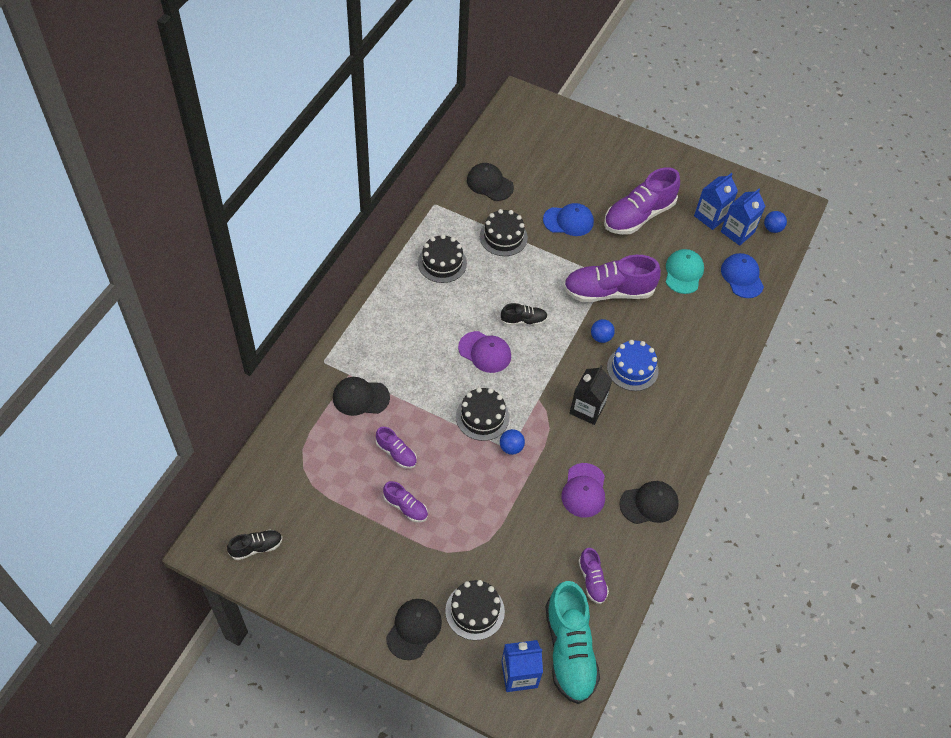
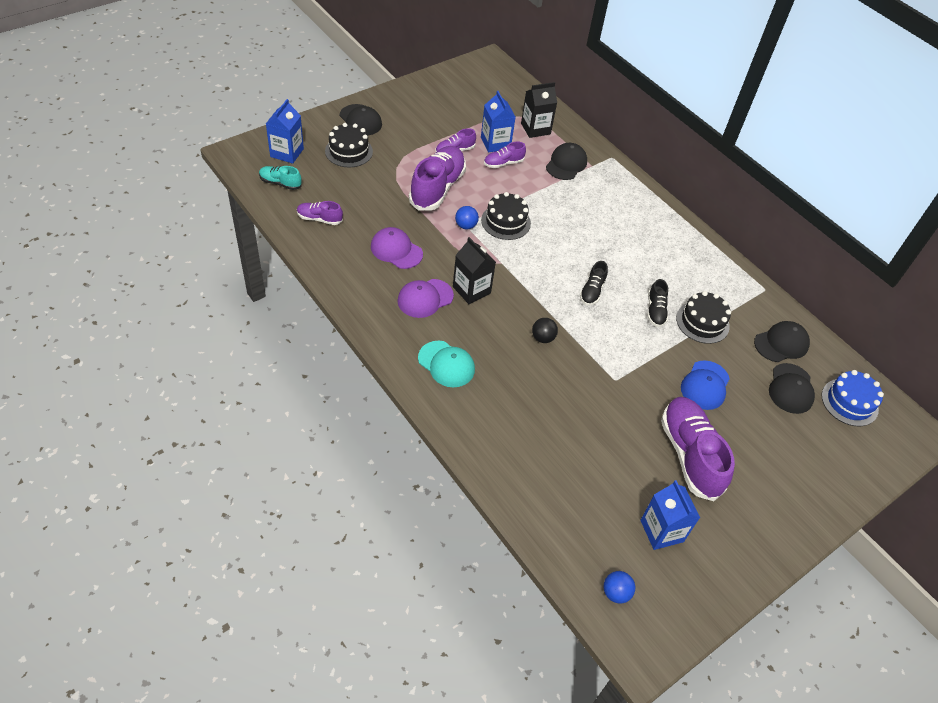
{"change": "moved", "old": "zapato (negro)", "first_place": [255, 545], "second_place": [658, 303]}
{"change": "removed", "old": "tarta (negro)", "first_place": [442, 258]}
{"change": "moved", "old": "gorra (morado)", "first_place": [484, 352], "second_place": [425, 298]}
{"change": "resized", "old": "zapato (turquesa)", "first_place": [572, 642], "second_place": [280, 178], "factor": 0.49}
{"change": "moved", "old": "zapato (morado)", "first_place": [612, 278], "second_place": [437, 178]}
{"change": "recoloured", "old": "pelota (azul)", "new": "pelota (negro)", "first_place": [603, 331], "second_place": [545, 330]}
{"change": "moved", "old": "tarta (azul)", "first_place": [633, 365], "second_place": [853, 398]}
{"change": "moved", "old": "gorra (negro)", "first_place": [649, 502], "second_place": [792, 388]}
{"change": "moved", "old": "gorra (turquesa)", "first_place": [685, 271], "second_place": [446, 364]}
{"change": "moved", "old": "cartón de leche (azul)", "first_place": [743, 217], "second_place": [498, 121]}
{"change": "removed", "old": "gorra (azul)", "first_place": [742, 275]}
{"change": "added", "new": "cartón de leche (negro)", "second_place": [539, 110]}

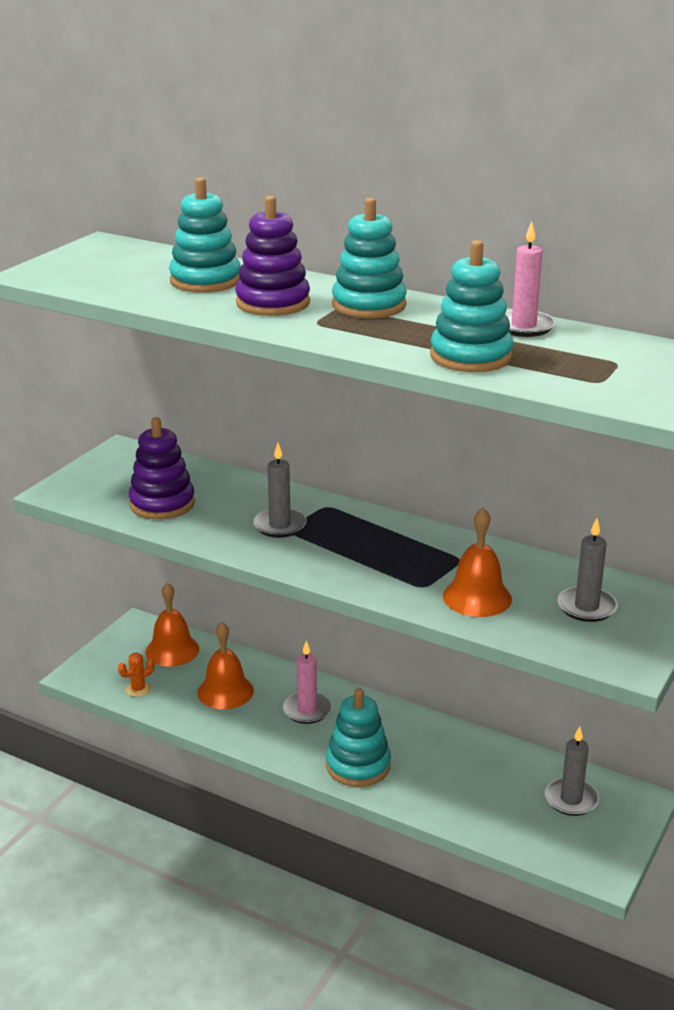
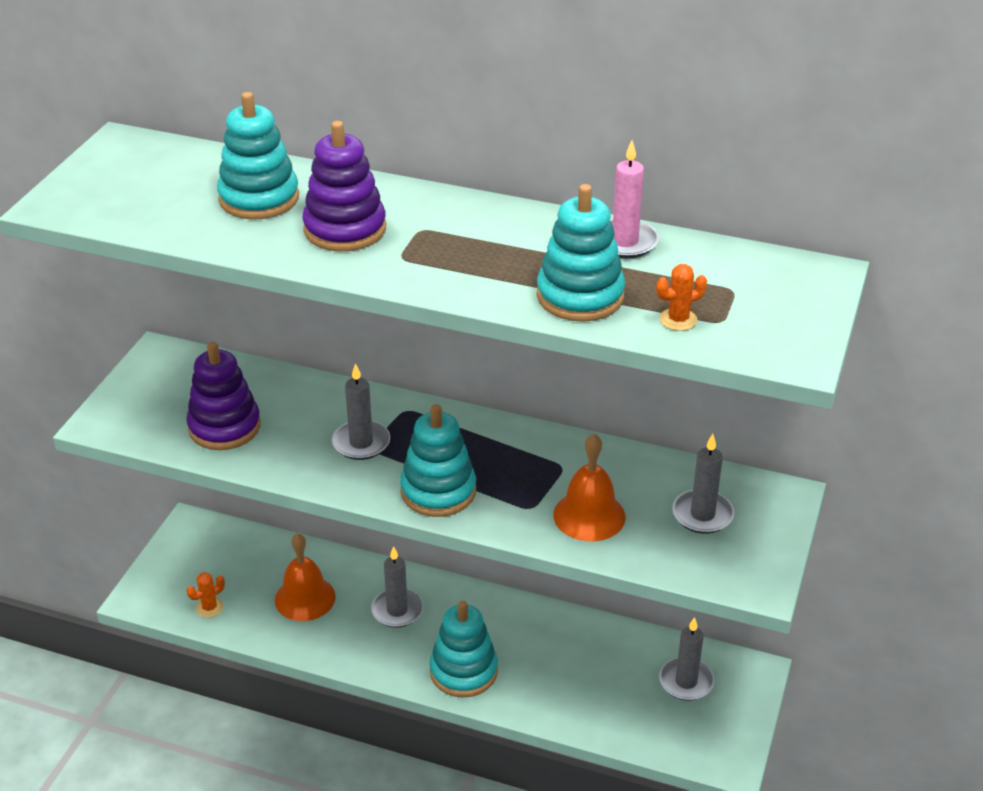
{"change": "removed", "old": "campana (naranja)", "first_place": [172, 624]}
{"change": "recoloured", "old": "vela (rosa)", "new": "vela (gris)", "first_place": [307, 682], "second_place": [397, 587]}
{"change": "moved", "old": "juguete apilable (turquesa)", "first_place": [369, 258], "second_place": [438, 460]}
{"change": "added", "new": "cactus (naranja)", "second_place": [681, 297]}

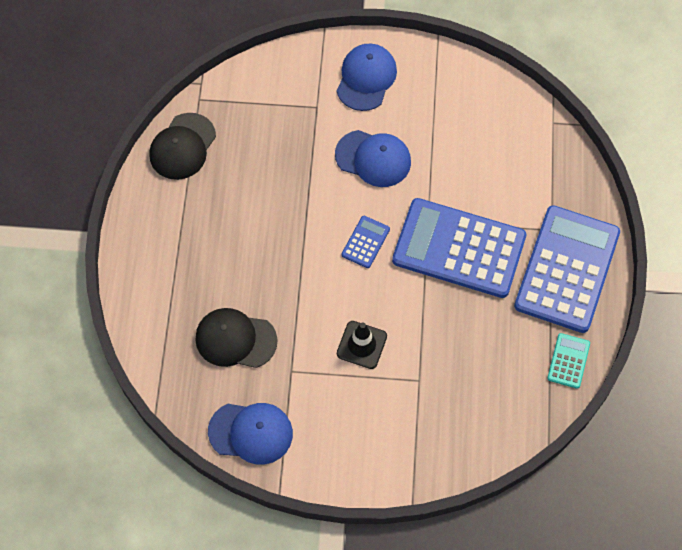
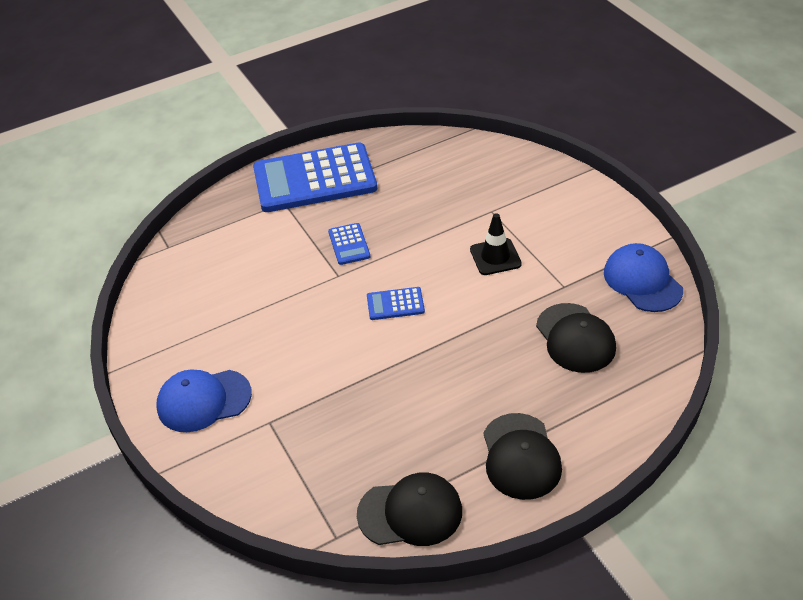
{"change": "removed", "old": "gorra (azul)", "first_place": [373, 158]}
{"change": "resized", "old": "calculadora (azul)", "first_place": [459, 248], "second_place": [349, 244], "factor": 0.42}
{"change": "removed", "old": "calculadora (turquesa)", "first_place": [568, 361]}
{"change": "added", "new": "gorra (negro)", "second_place": [522, 456]}

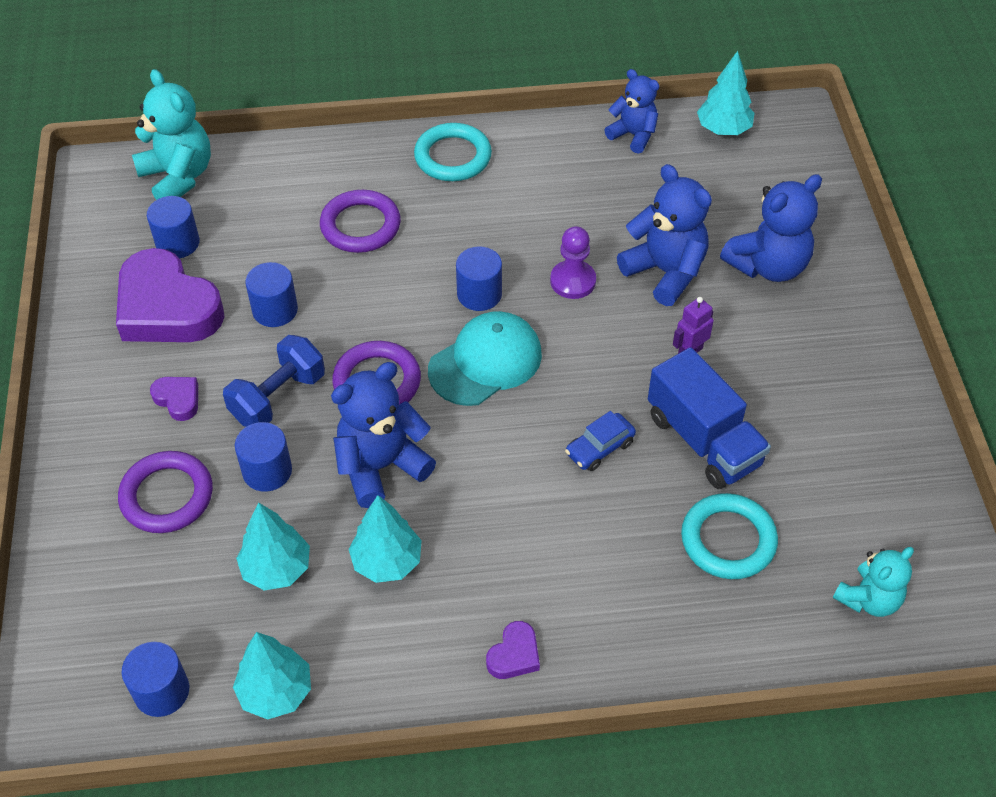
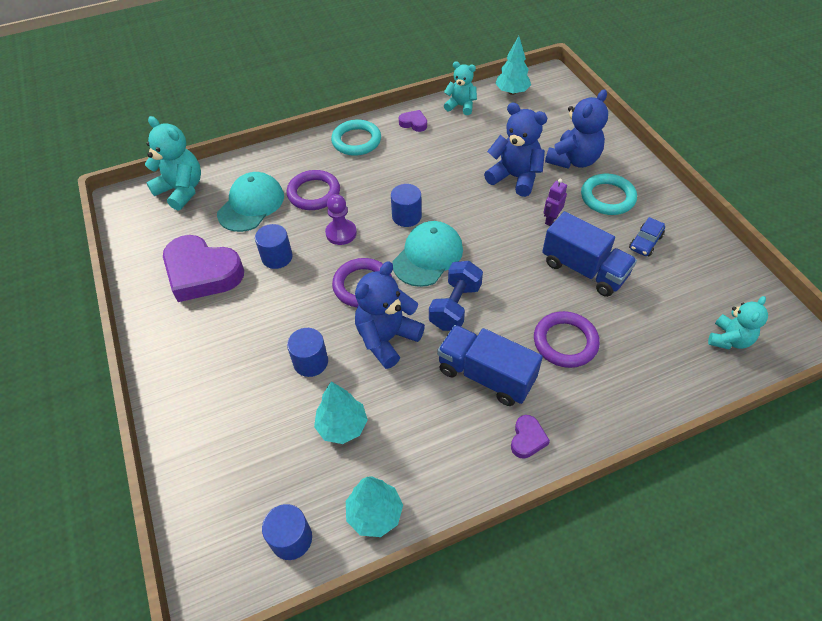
{"change": "moved", "old": "anillo (morado)", "first_place": [165, 492], "second_place": [567, 339]}
{"change": "removed", "old": "cilindro (azul)", "first_place": [173, 227]}
{"change": "moved", "old": "corazón (morado)", "first_place": [174, 399], "second_place": [413, 121]}
{"change": "moved", "old": "mancuerna (azul)", "first_place": [274, 381], "second_place": [456, 296]}
{"change": "removed", "old": "árbol (turquesa)", "first_place": [385, 539]}
{"change": "moved", "old": "peón (morado)", "first_place": [573, 262], "second_place": [341, 219]}
{"change": "moved", "old": "coche (azul)", "first_place": [600, 441], "second_place": [647, 237]}
{"change": "recoloured", "old": "osito (azul)", "new": "osito (turquesa)", "first_place": [631, 111], "second_place": [460, 88]}
{"change": "moved", "old": "anillo (turquesa)", "first_place": [729, 536], "second_place": [609, 194]}
{"change": "added", "new": "gorra (turquesa)", "second_place": [250, 202]}
{"change": "added", "new": "camión (azul)", "second_place": [490, 365]}

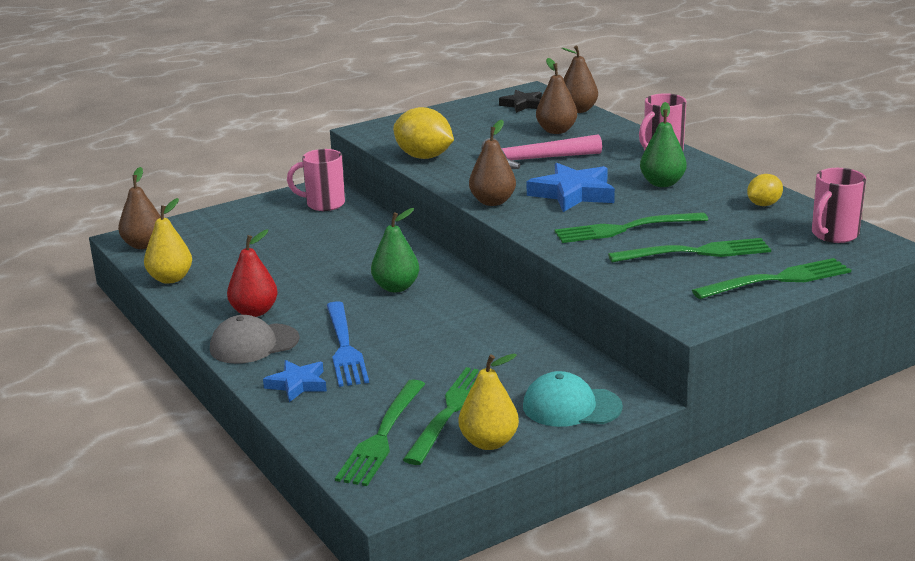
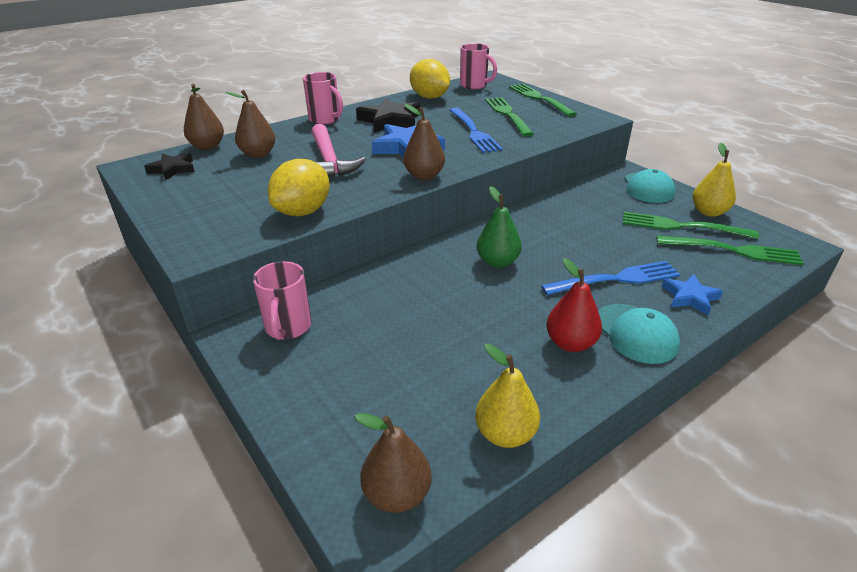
{"change": "recoloured", "old": "gorra (gris)", "new": "gorra (turquesa)", "first_place": [255, 339], "second_place": [639, 334]}
{"change": "recoloured", "old": "tenedor (verde)", "new": "tenedor (azul)", "first_place": [631, 227], "second_place": [476, 130]}
{"change": "replaced", "old": "pera (verde)", "new": "estrella (negro)", "first_place": [663, 144], "second_place": [388, 115]}
{"change": "resized", "old": "limón (amarillo)", "first_place": [765, 190], "second_place": [430, 79], "factor": 1.76}

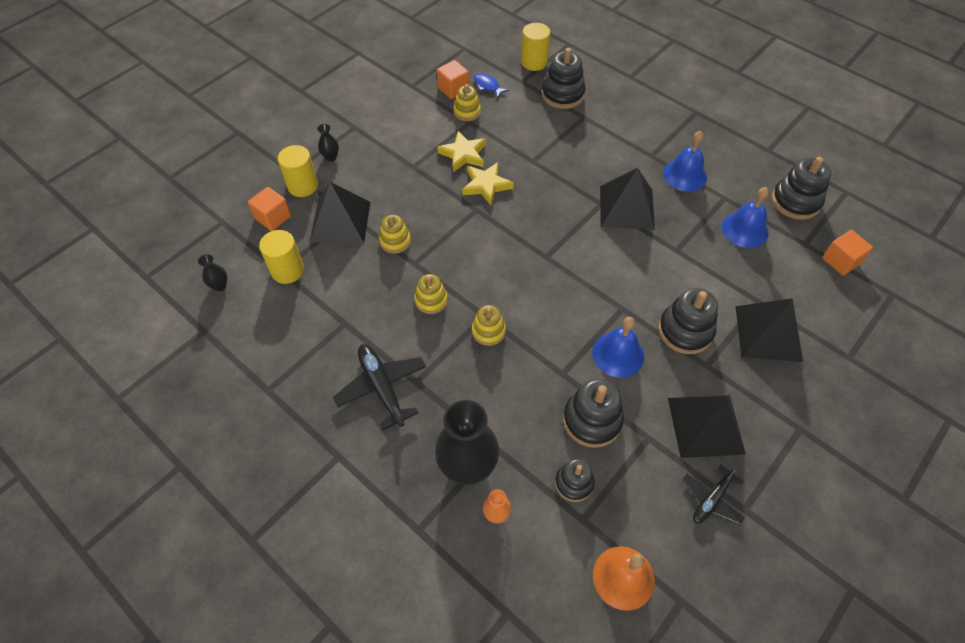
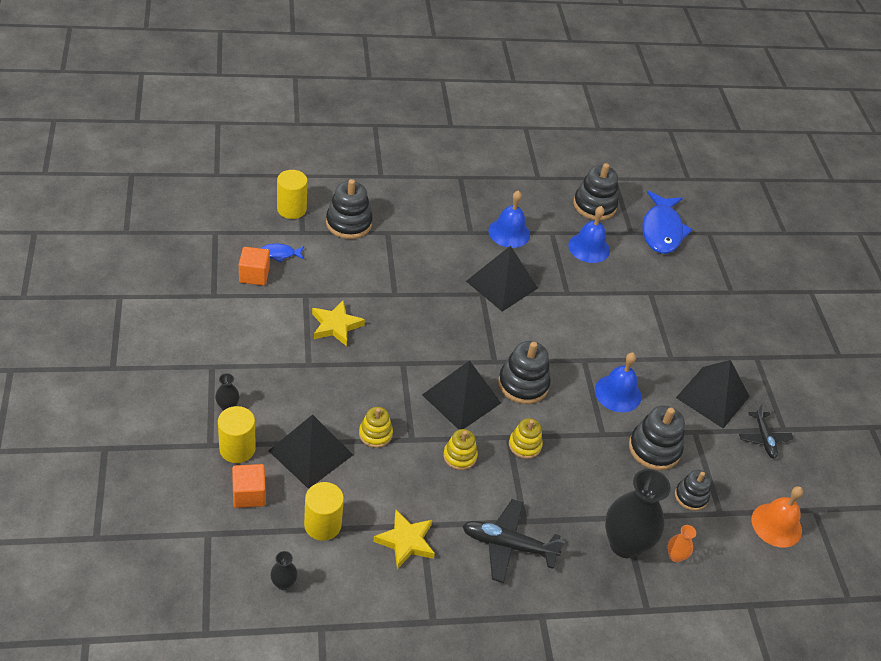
{"change": "removed", "old": "juguete apilable (amarillo)", "first_place": [467, 102]}
{"change": "moved", "old": "estrella (amarillo)", "first_place": [487, 183], "second_place": [404, 539]}
{"change": "moved", "old": "juguete apilable (negro)", "first_place": [688, 321], "second_place": [524, 372]}
{"change": "moved", "old": "pirámide (negro)", "first_place": [769, 330], "second_place": [461, 395]}
{"change": "replaced", "old": "cubo (naranja)", "new": "pez (azul)", "first_place": [847, 253], "second_place": [667, 222]}

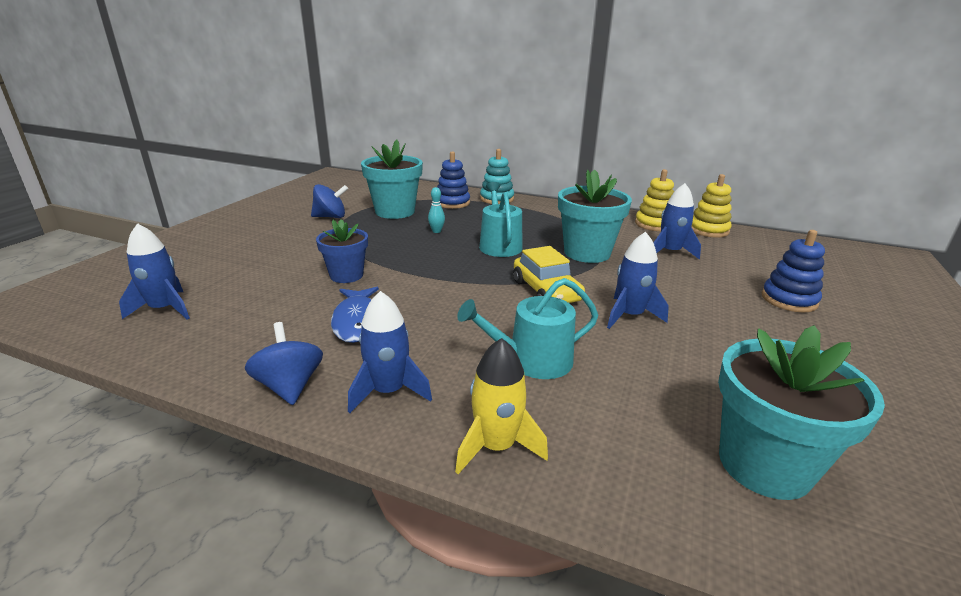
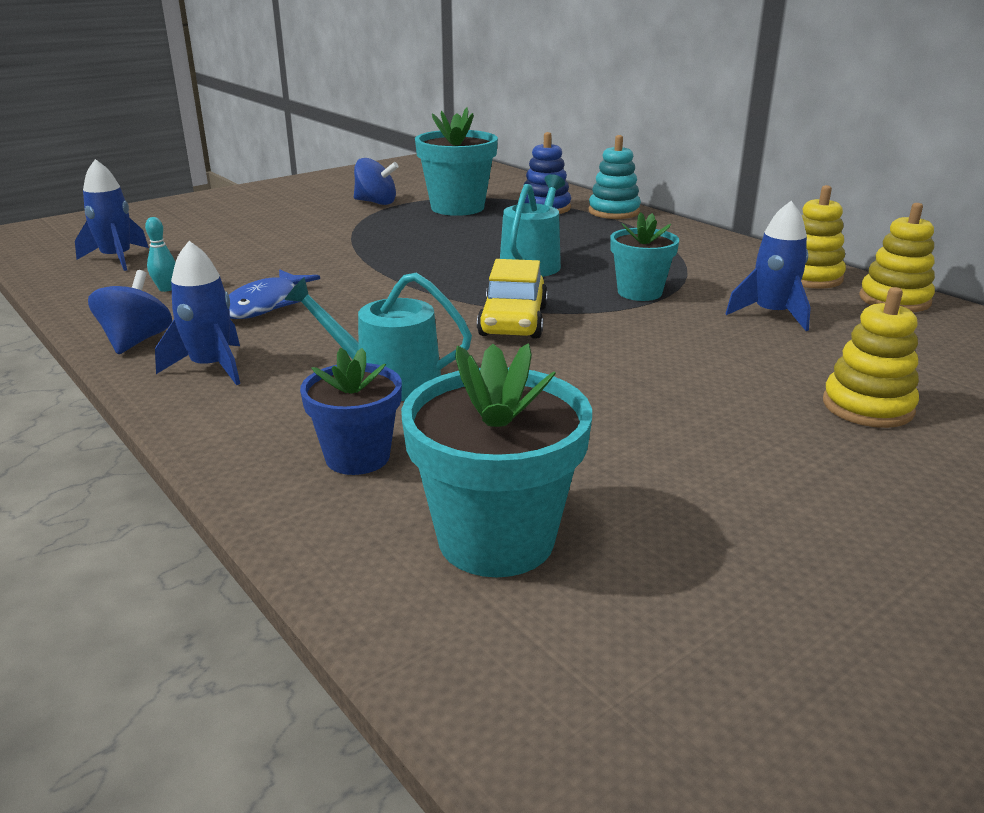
{"change": "moved", "old": "maceta (azul)", "first_place": [342, 251], "second_place": [351, 411]}
{"change": "moved", "old": "bolo (turquesa)", "first_place": [436, 210], "second_place": [160, 254]}
{"change": "removed", "old": "cohete (amarillo)", "first_place": [501, 406]}
{"change": "resized", "old": "maceta (turquesa)", "first_place": [595, 216], "second_place": [644, 256], "factor": 0.63}
{"change": "removed", "old": "cohete (azul)", "first_place": [638, 280]}
{"change": "recoloured", "old": "juguete apilable (azul)", "new": "juguete apilable (amarillo)", "first_place": [793, 271], "second_place": [871, 357]}

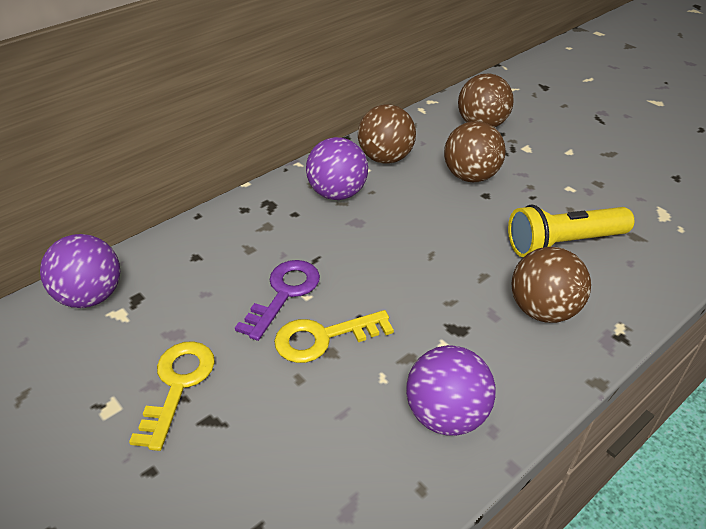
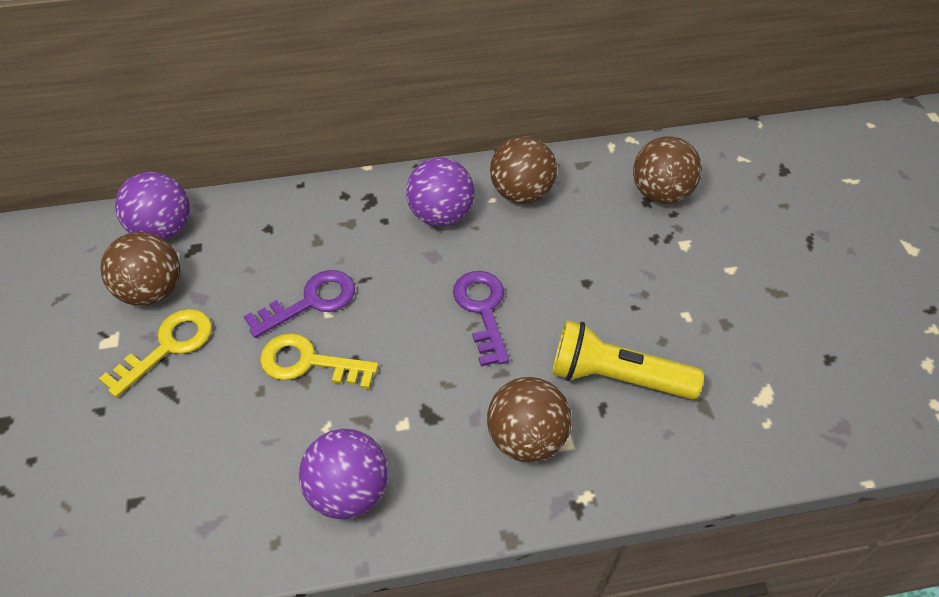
{"change": "moved", "old": "pelota (marrón)", "first_place": [475, 151], "second_place": [141, 269]}
{"change": "added", "new": "llave (morado)", "second_place": [481, 318]}

